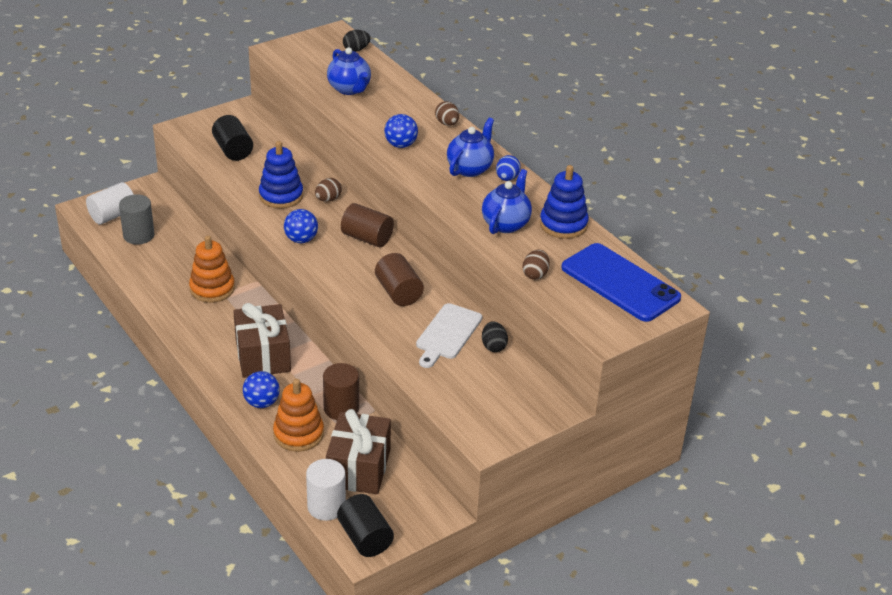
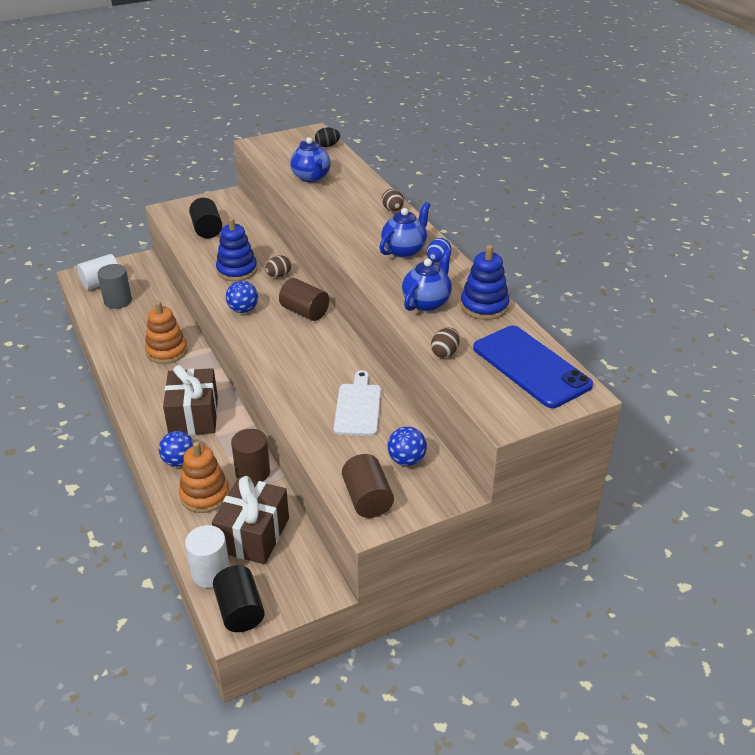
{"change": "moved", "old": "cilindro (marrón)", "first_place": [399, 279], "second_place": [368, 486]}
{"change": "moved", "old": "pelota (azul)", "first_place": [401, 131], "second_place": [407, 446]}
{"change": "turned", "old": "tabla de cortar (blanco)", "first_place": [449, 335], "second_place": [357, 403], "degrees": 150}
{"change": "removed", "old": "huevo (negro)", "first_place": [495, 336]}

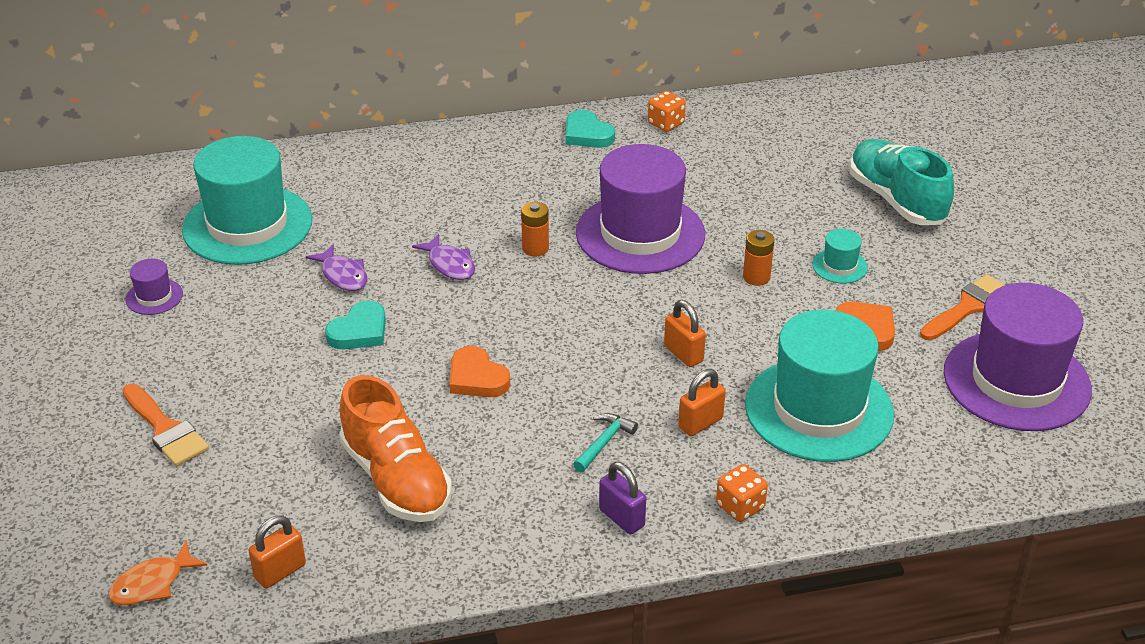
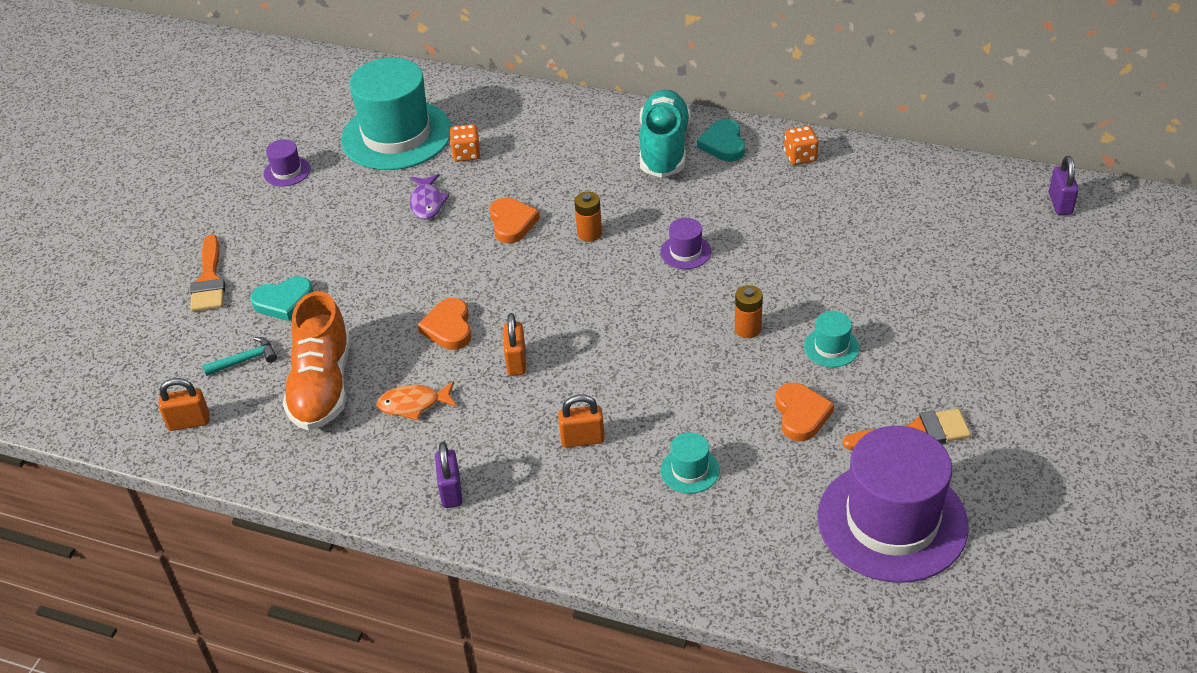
{"change": "moved", "old": "pez (naranja)", "first_place": [157, 573], "second_place": [416, 400]}
{"change": "moved", "old": "corazón (turquesa)", "first_place": [355, 324], "second_place": [282, 298]}
{"change": "replaced", "old": "pez (morado)", "new": "corazón (naranja)", "first_place": [443, 257], "second_place": [515, 220]}
{"change": "moved", "old": "martillo (turquesa)", "first_place": [605, 442], "second_place": [239, 356]}
{"change": "resized", "old": "sombrero (morado)", "first_place": [640, 209], "second_place": [685, 243], "factor": 0.41}
{"change": "moved", "old": "candado (naranja)", "first_place": [685, 333], "second_place": [515, 344]}
{"change": "moved", "old": "dado (naranja)", "first_place": [742, 493], "second_place": [465, 143]}
{"change": "resized", "old": "sombrero (turquesa)", "first_place": [819, 386], "second_place": [690, 463], "factor": 0.41}
{"change": "moved", "old": "zapato (turquesa)", "first_place": [902, 182], "second_place": [665, 133]}
{"change": "added", "new": "candado (morado)", "second_place": [1064, 185]}

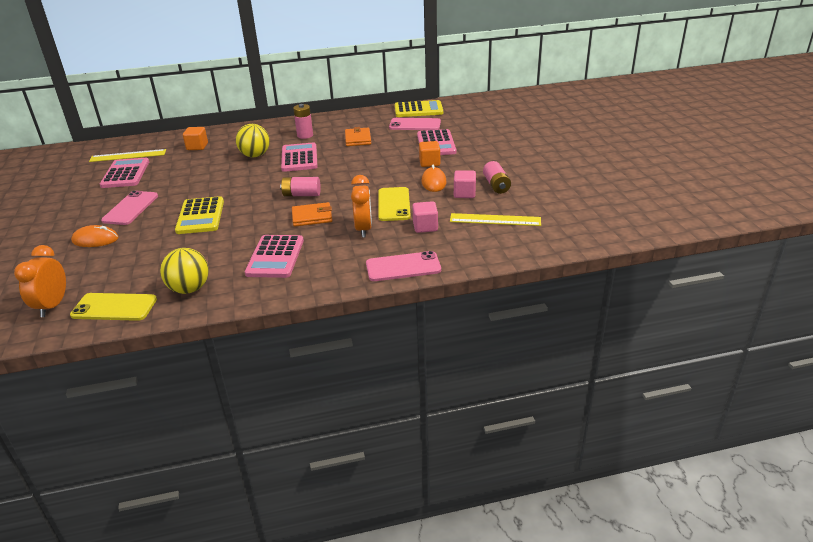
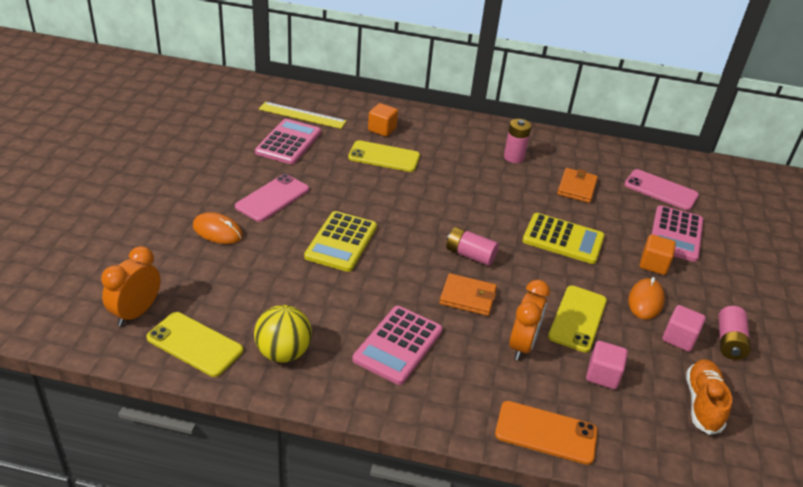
{"change": "removed", "old": "pelota (amarillo)", "first_place": [253, 140]}
{"change": "removed", "old": "calculadora (rosa)", "first_place": [299, 157]}
{"change": "recoloured", "old": "móvil (rosa)", "new": "móvil (naranja)", "first_place": [403, 266], "second_place": [546, 433]}
{"change": "moved", "old": "calculadora (amarillo)", "first_place": [419, 108], "second_place": [563, 238]}
{"change": "replaced", "old": "regla (amarillo)", "new": "zapato (naranja)", "first_place": [495, 219], "second_place": [709, 397]}
{"change": "added", "new": "móvil (amarillo)", "second_place": [384, 156]}

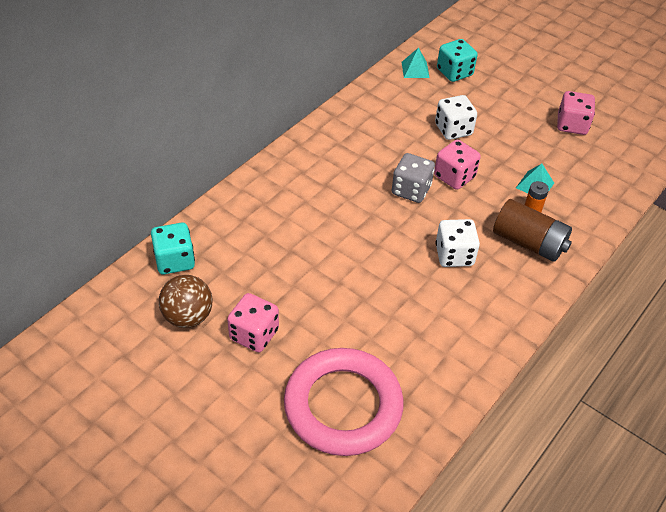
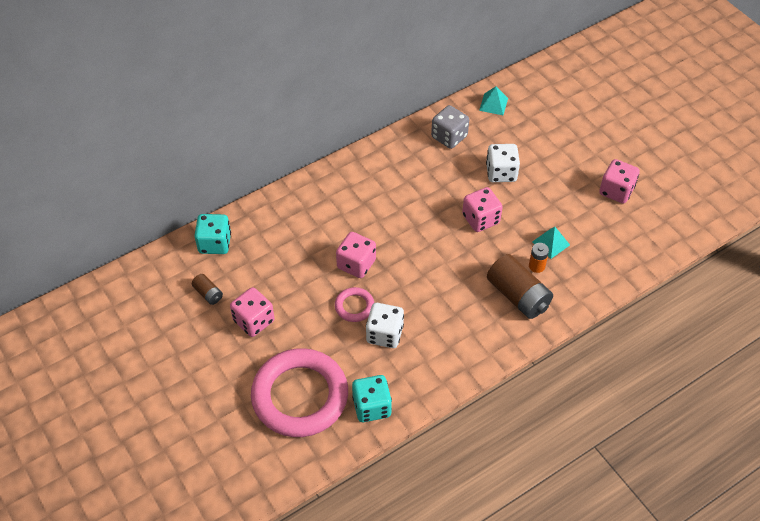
{"change": "replaced", "old": "pelota (marrón)", "new": "pila (marrón)", "first_place": [186, 301], "second_place": [207, 289]}
{"change": "moved", "old": "dado (gris)", "first_place": [413, 178], "second_place": [450, 127]}
{"change": "moved", "old": "dado (blanco)", "first_place": [457, 243], "second_place": [385, 325]}
{"change": "moved", "old": "dado (turquesa)", "first_place": [457, 60], "second_place": [372, 398]}
{"change": "added", "new": "anillo (rosa)", "second_place": [354, 304]}
{"change": "added", "new": "dado (rosa)", "second_place": [356, 255]}

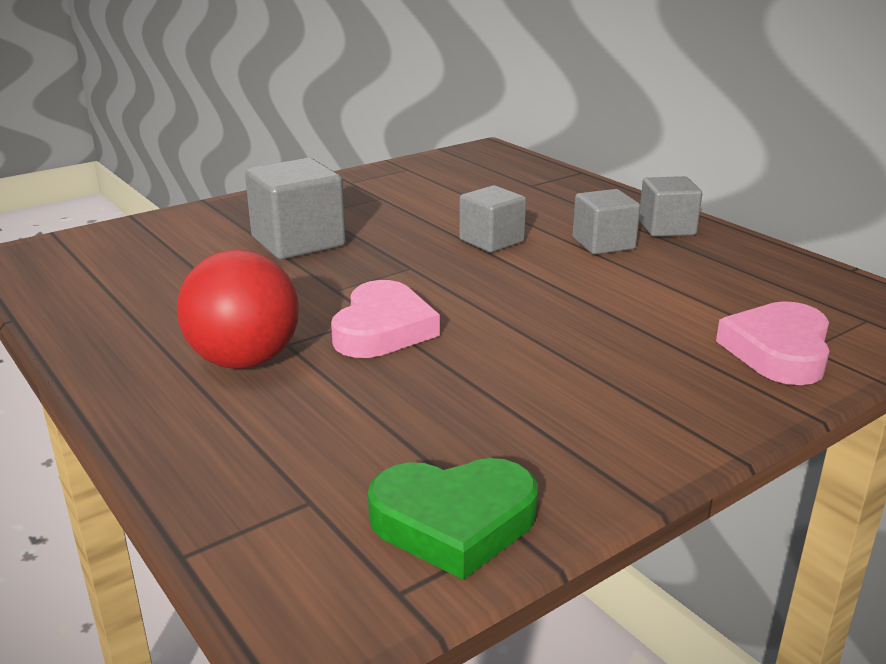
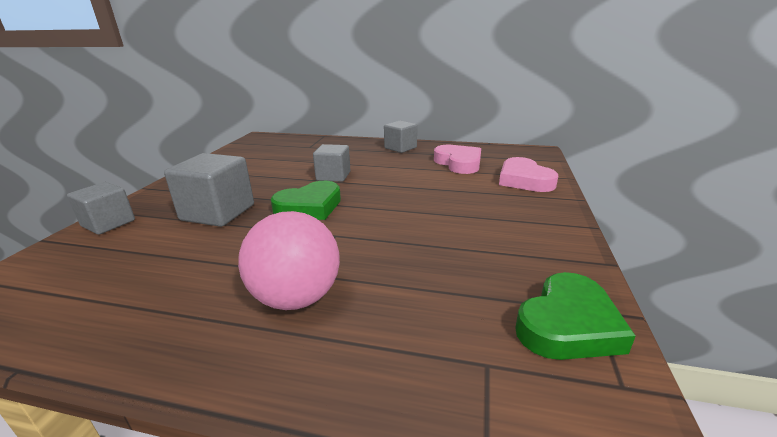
{"change": "recoloured", "old": "pelota (rojo)", "new": "pelota (rosa)", "first_place": [238, 309], "second_place": [289, 260]}
{"change": "moved", "old": "corazón (rosa)", "first_place": [385, 319], "second_place": [457, 159]}
{"change": "moved", "old": "cubo (gris)", "first_place": [606, 222], "second_place": [101, 208]}
{"change": "added", "new": "corazón (verde)", "second_place": [306, 200]}

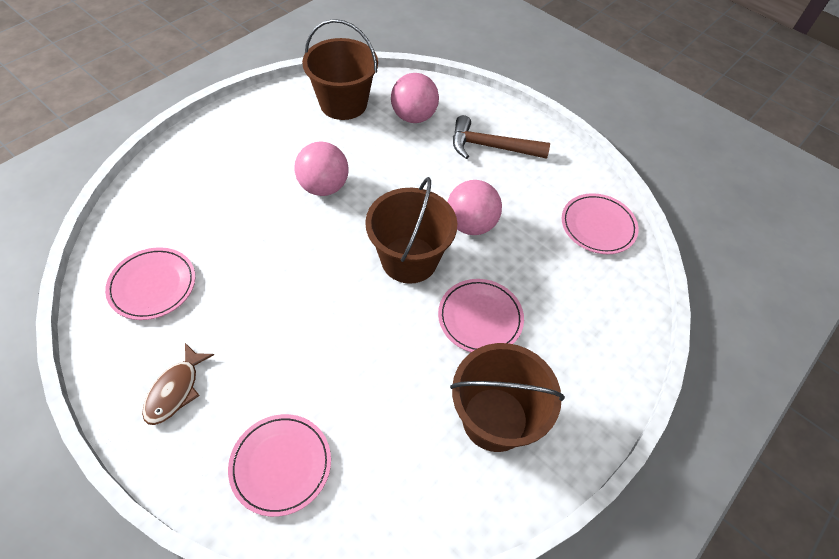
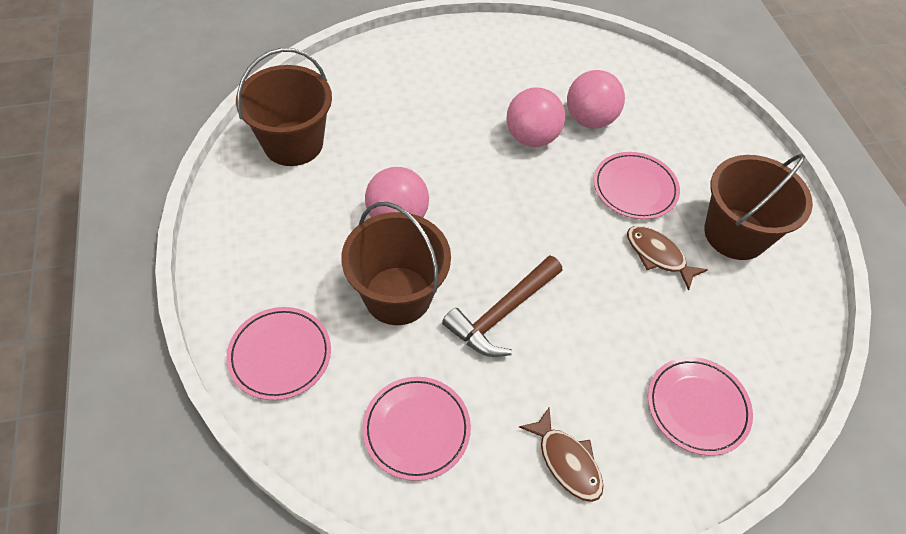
{"change": "moved", "old": "balde (marrón)", "first_place": [411, 230], "second_place": [396, 263]}
{"change": "moved", "old": "pelota (rosa)", "first_place": [415, 98], "second_place": [596, 99]}
{"change": "moved", "old": "martillo (marrón)", "first_place": [501, 137], "second_place": [502, 306]}
{"change": "moved", "old": "plato (rosa)", "first_place": [600, 223], "second_place": [278, 353]}
{"change": "added", "new": "pez (marrón)", "second_place": [667, 258]}

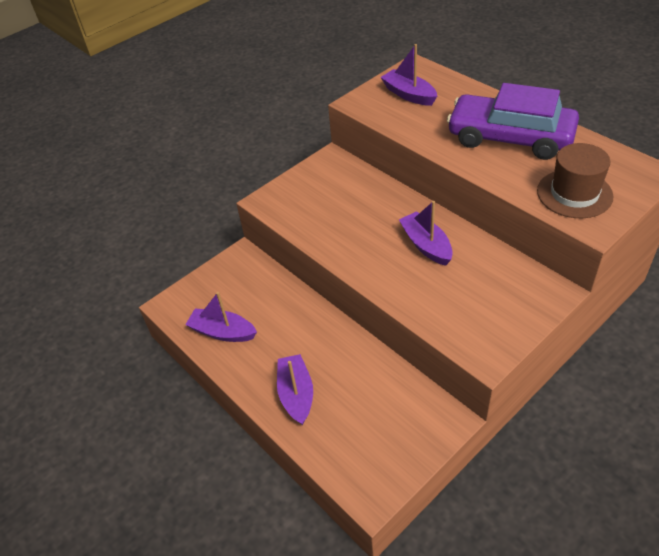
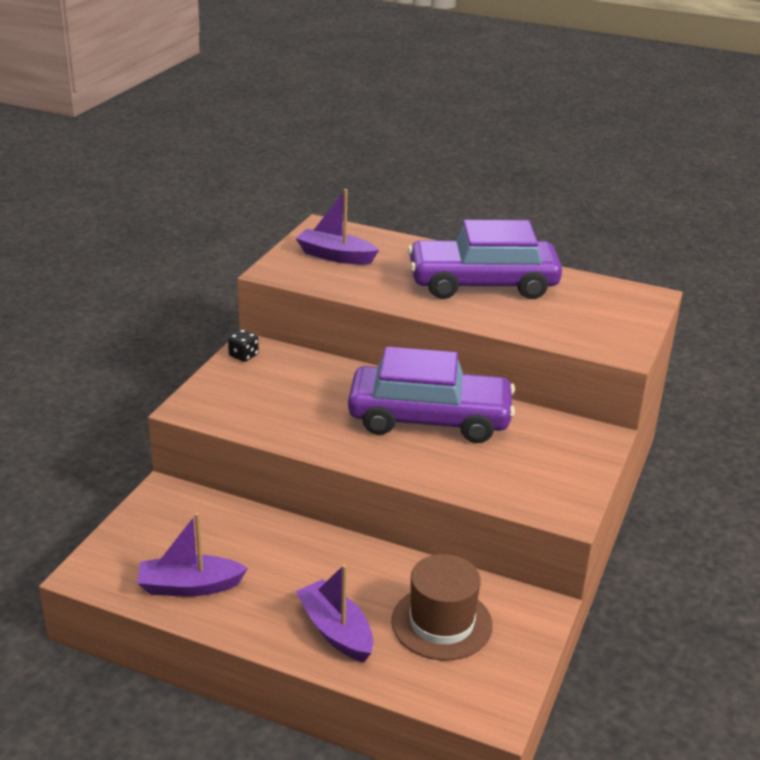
{"change": "replaced", "old": "barco (morado)", "new": "coche (morado)", "first_place": [426, 233], "second_place": [431, 395]}
{"change": "moved", "old": "sombrero (marrón)", "first_place": [575, 180], "second_place": [442, 607]}
{"change": "added", "new": "dado (negro)", "second_place": [243, 346]}

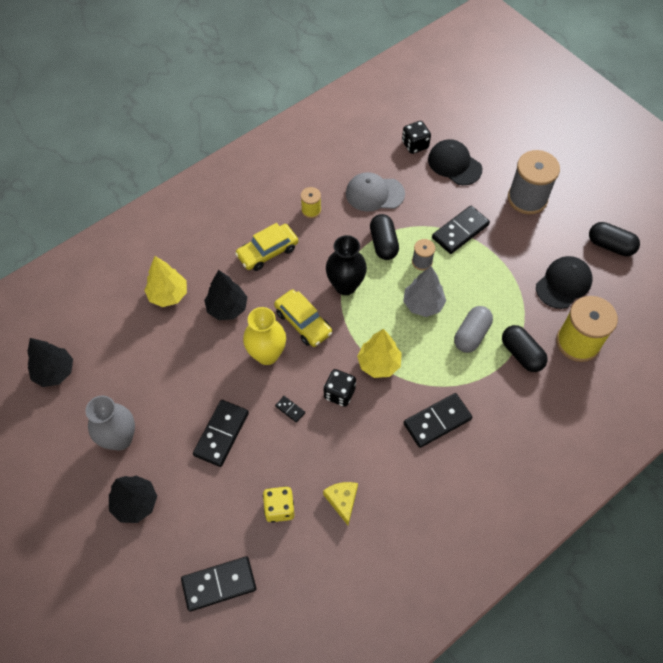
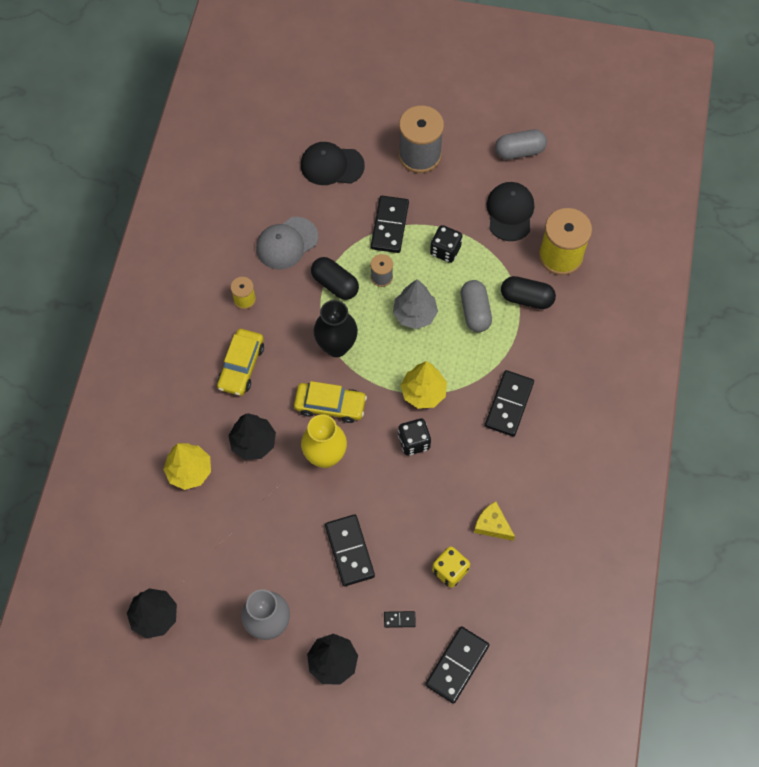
{"change": "moved", "old": "ficha de dominó (negro)", "first_place": [290, 409], "second_place": [400, 619]}
{"change": "moved", "old": "dado (negro)", "first_place": [416, 137], "second_place": [446, 244]}
{"change": "recoloured", "old": "cápsula (negro)", "new": "cápsula (gris)", "first_place": [614, 239], "second_place": [521, 144]}

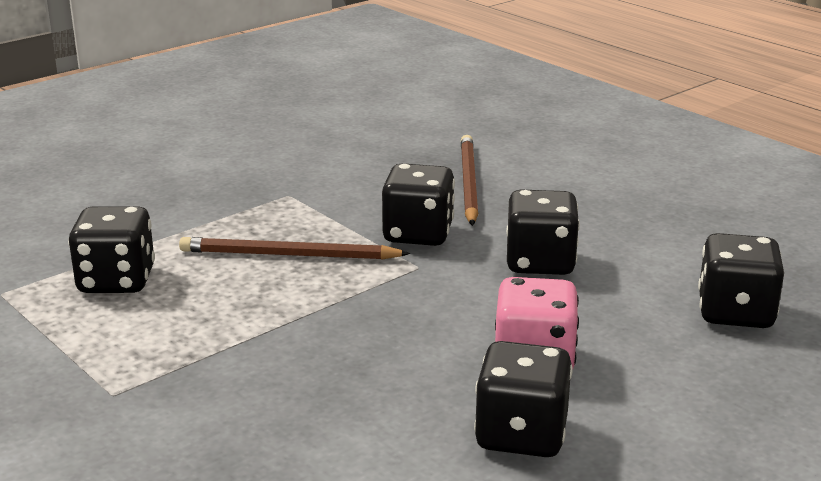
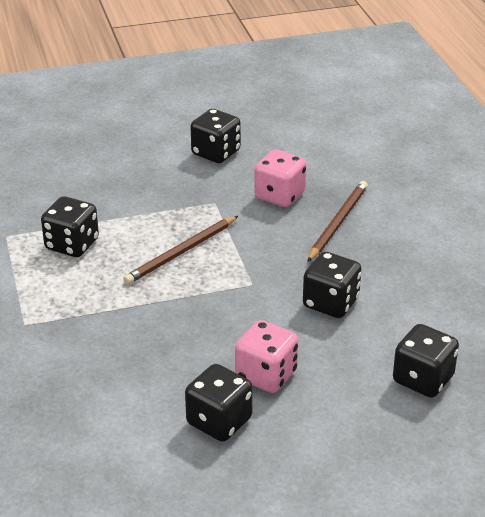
{"change": "turned", "old": "lápiz (marrón)", "first_place": [294, 248], "second_place": [180, 250], "degrees": -75}
{"change": "moved", "old": "dado (negro)", "first_place": [418, 204], "second_place": [216, 136]}
{"change": "added", "new": "dado (rosa)", "second_place": [280, 178]}

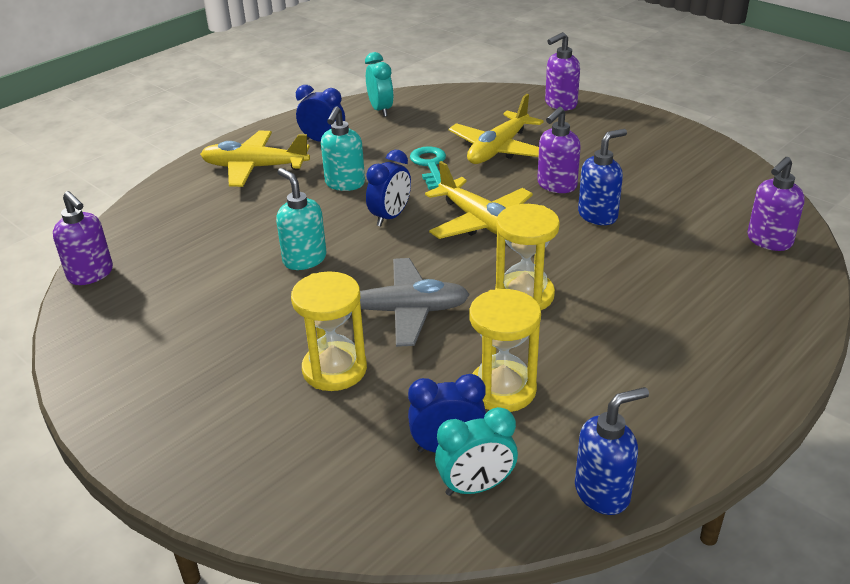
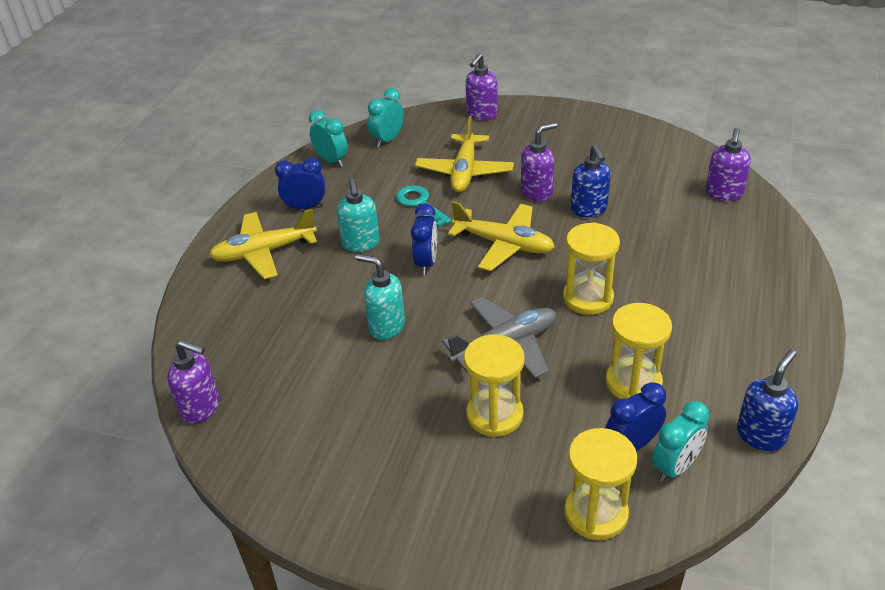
{"change": "turned", "old": "dispensador de jabón (morado)", "first_place": [559, 150], "second_place": [539, 162], "degrees": -135}
{"change": "turned", "old": "dispensador de jabón (azul)", "first_place": [602, 177], "second_place": [591, 180], "degrees": 135}
{"change": "added", "new": "despertador (turquesa)", "second_place": [386, 117]}
{"change": "added", "new": "reloj de arena (amarillo)", "second_place": [601, 484]}

